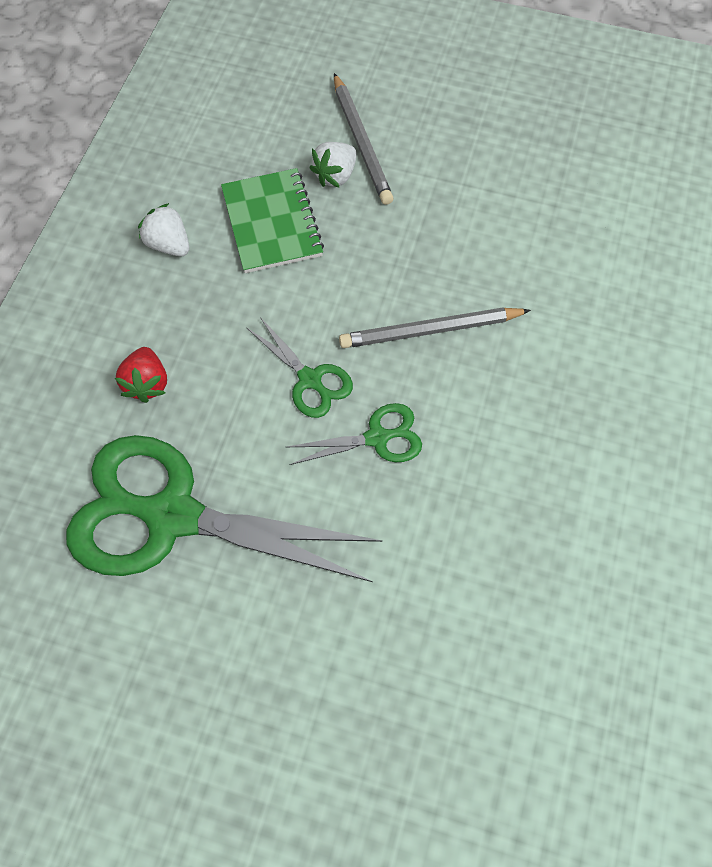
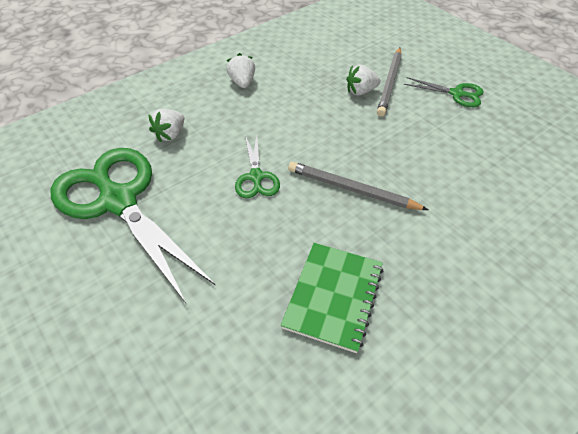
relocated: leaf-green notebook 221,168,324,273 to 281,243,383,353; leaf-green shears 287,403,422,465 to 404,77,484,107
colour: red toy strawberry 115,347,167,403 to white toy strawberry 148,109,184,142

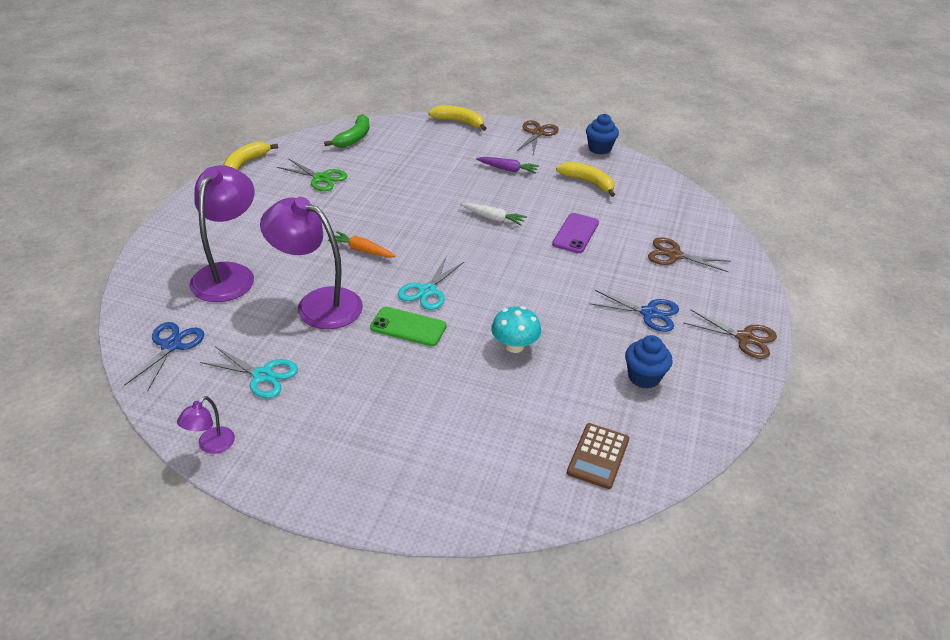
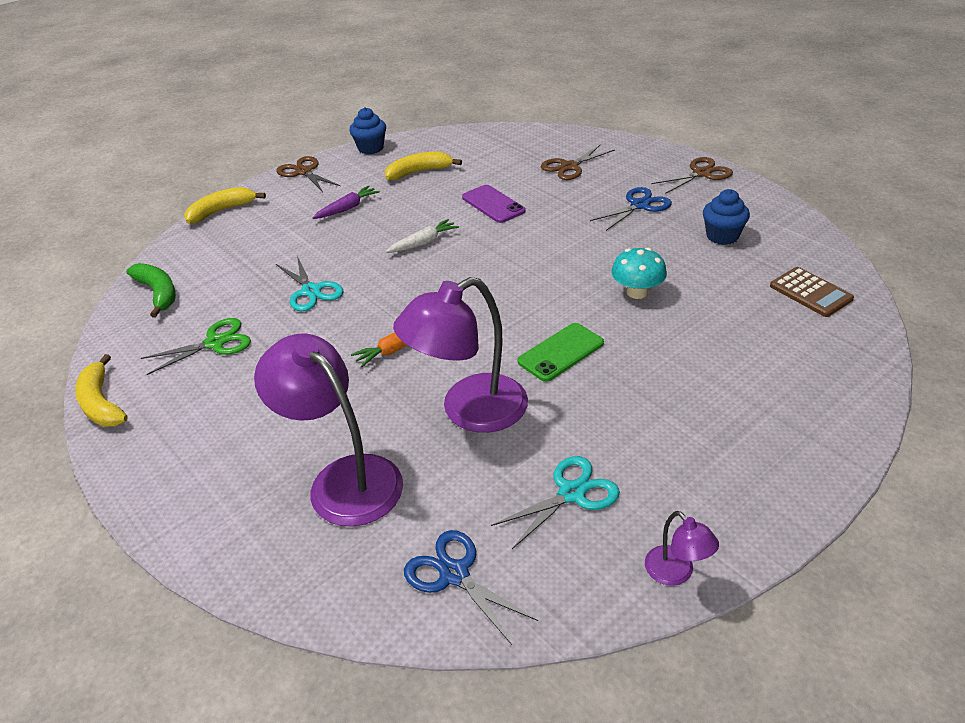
relocated: teal shears 398,257,464,310 to 276,256,344,311

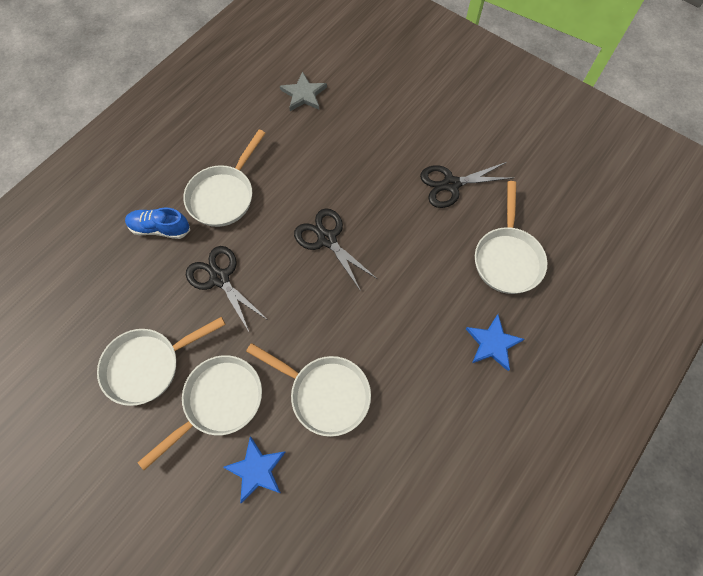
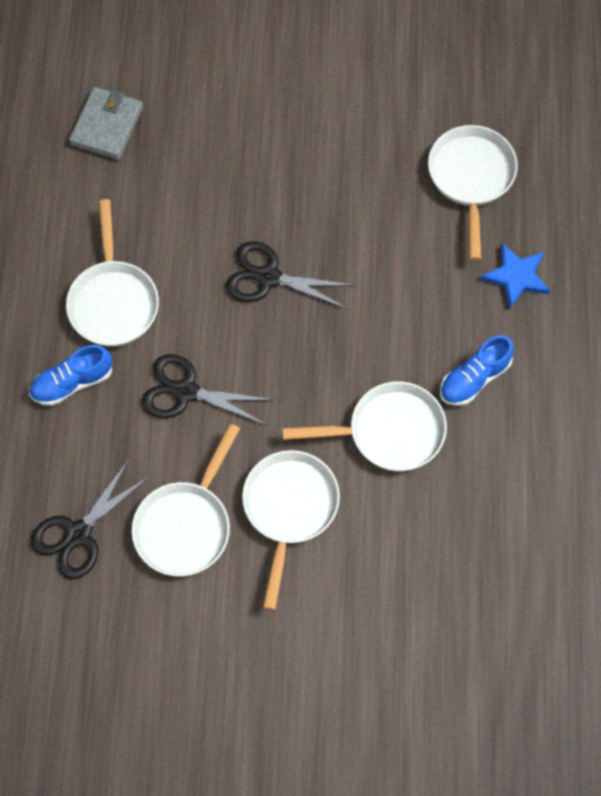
missing: cobalt star shape 223,436,286,503
appeared: cobalt lace-up shoe 440,335,514,406
relocated: black shears 420,162,512,208 to 31,459,150,579
exchanged: grey star shape 280,72,327,111 to grey card wallet 69,87,143,160
spun: white skillet 475,181,547,294 = 428,125,518,261 150 degrees counterclockwise

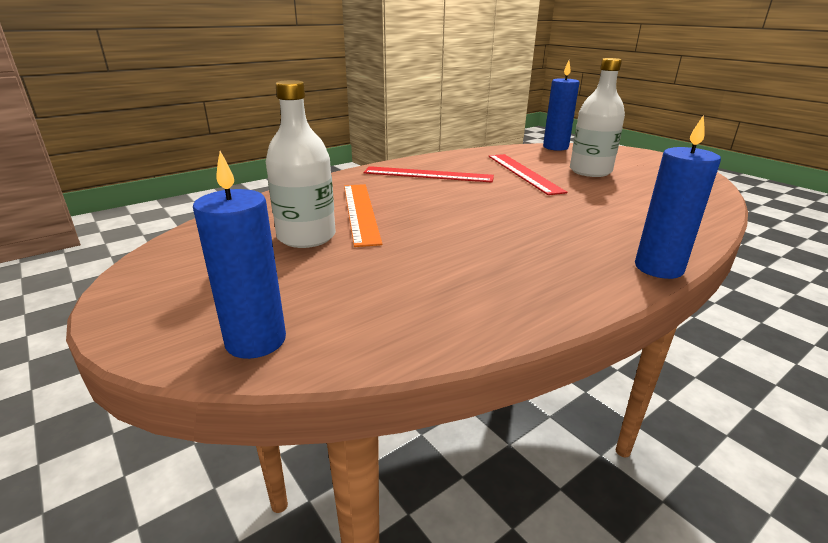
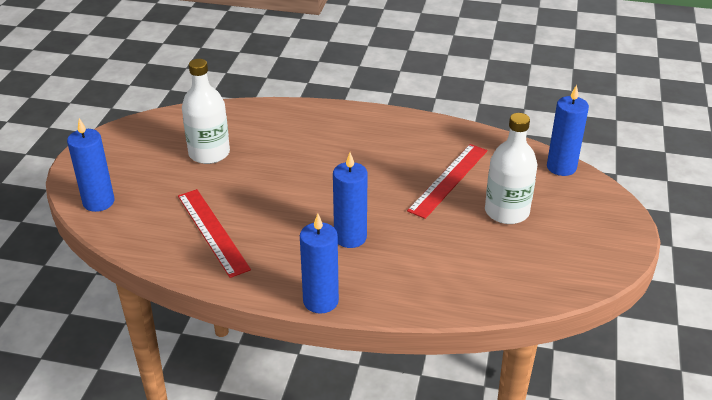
missing: orange-coloured ruler 344,184,382,247
appeared: cobalt wax candle 333,152,368,248
relocated: red ruler 364,166,494,182 to 178,189,251,278

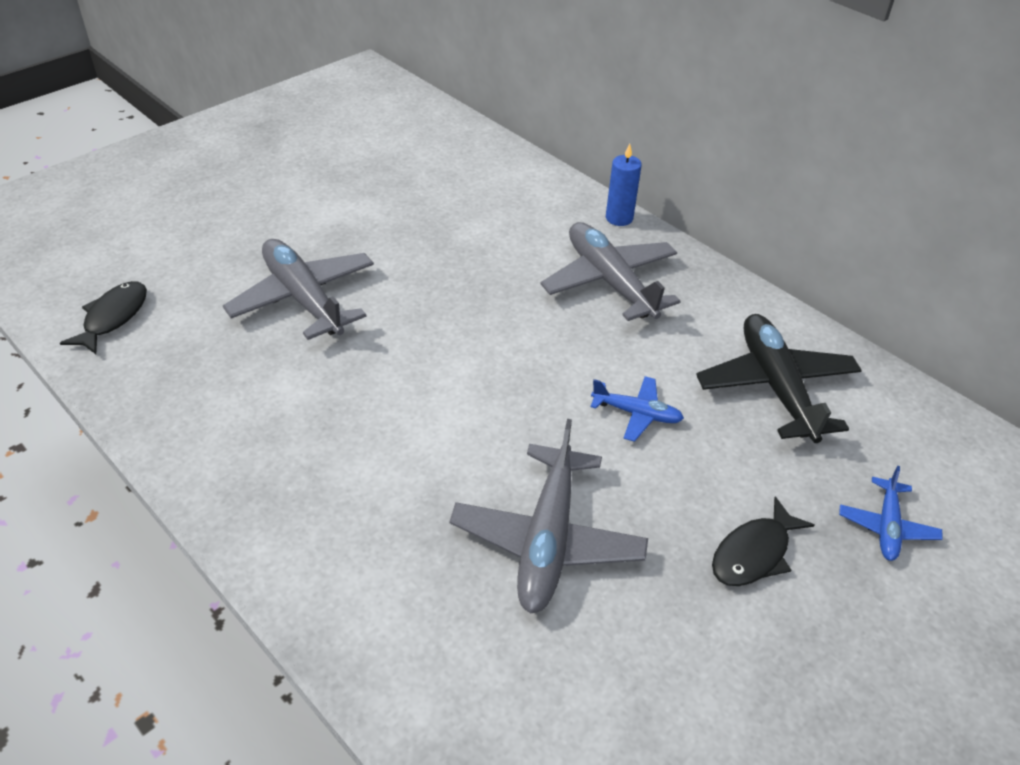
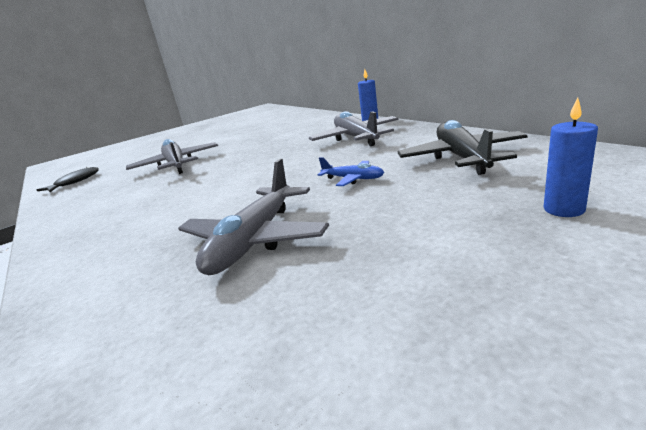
missing: black fish 712,497,815,586
exchanged: cobalt plane 839,465,943,561 to cobalt wax candle 544,97,598,217

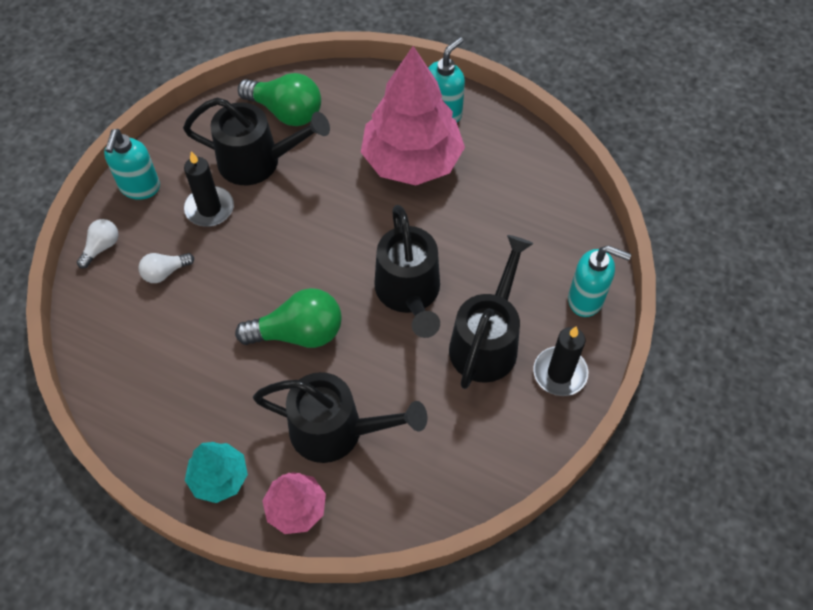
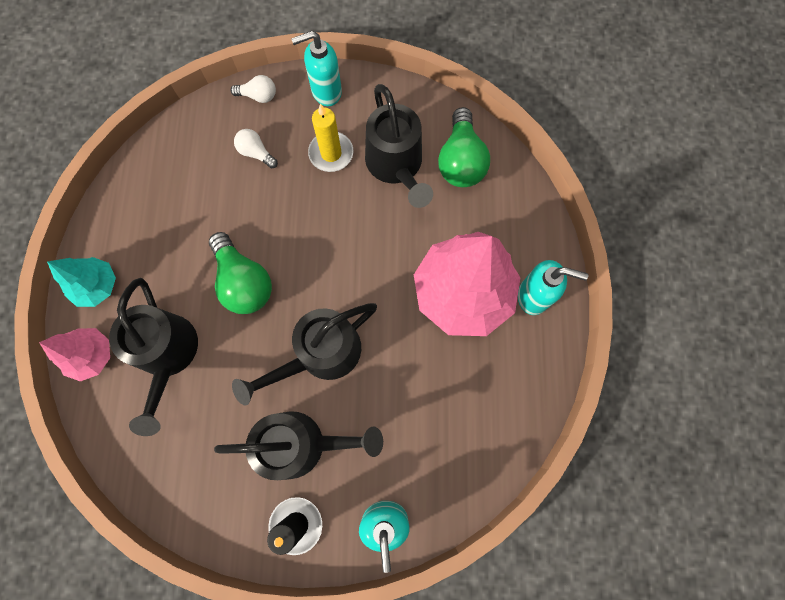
colour: black wax candle 184,151,234,227 to bright yellow wax candle 308,104,353,172

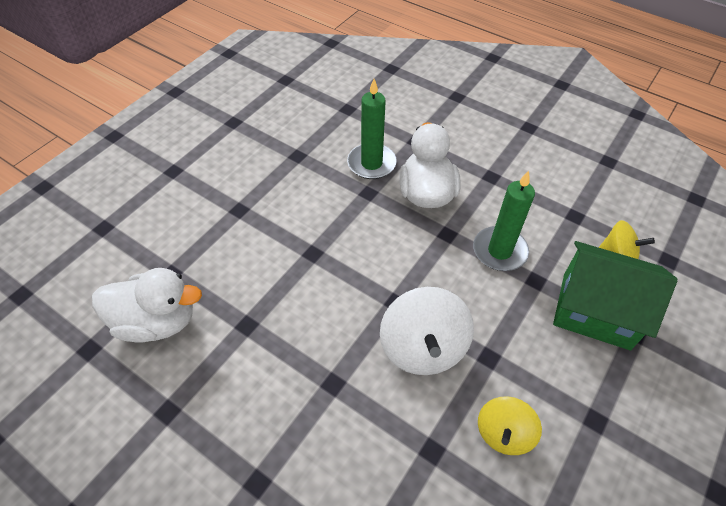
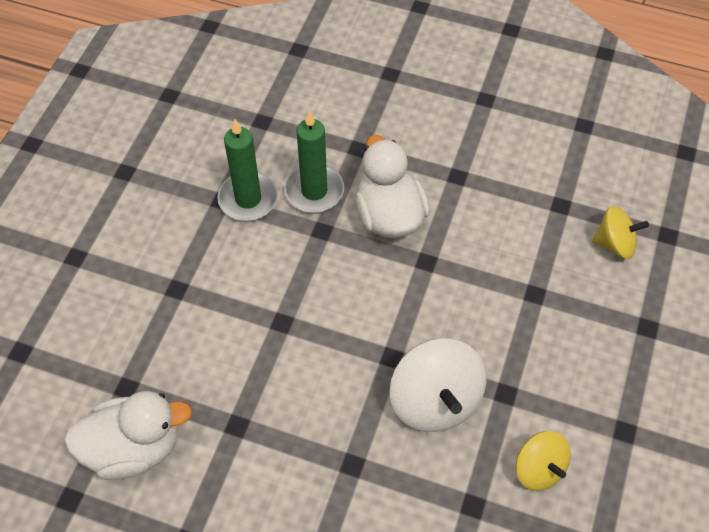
missing: leaf-green toy house 553,241,678,350
relocated: leaf-green wax candle 473,170,535,271 to 217,119,278,221
spun: bright yellow toy top 478,396,542,455 = 516,431,570,491 45 degrees counterclockwise

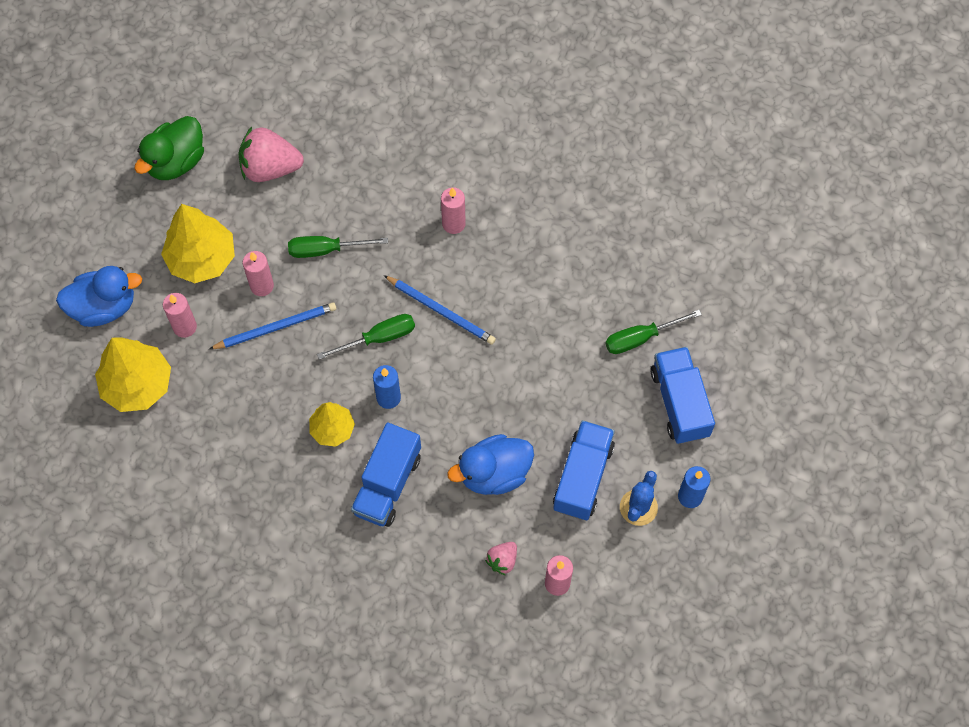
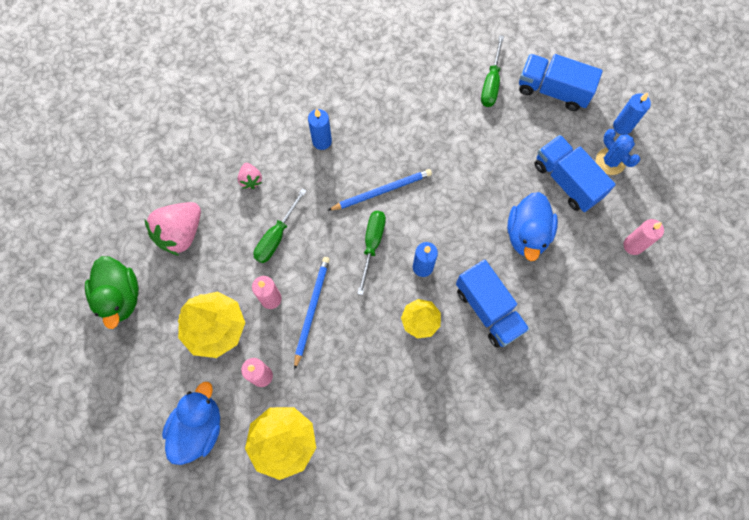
relocated: rose-pink toy strawberry 485,542,517,575 to 238,163,262,189
colour: rose-pink wax candle 441,187,466,234 to cobalt wax candle 308,109,332,150

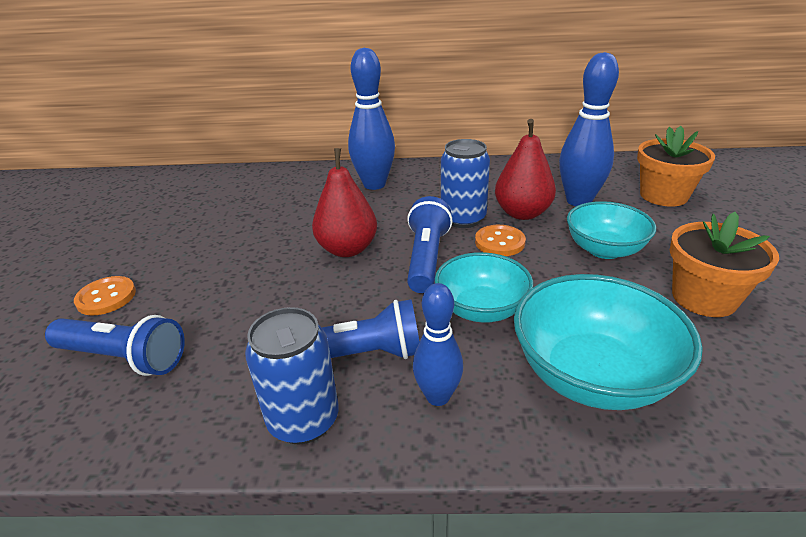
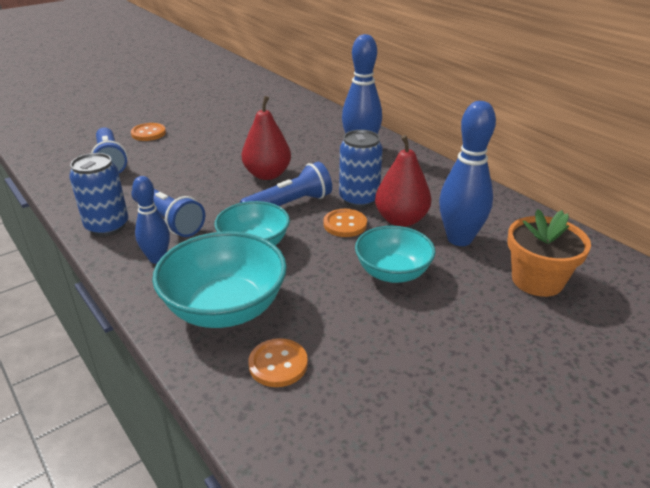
missing: orange-coloured potted plant 670,212,779,317
appeared: orange-coloured button 248,338,308,387

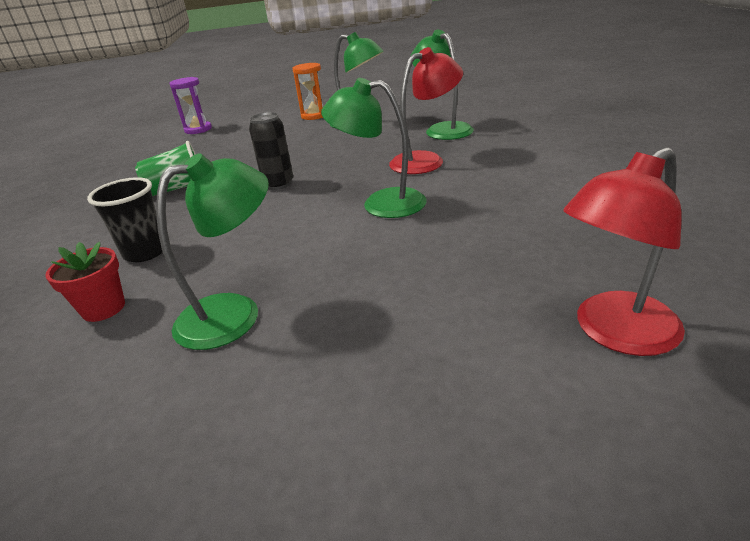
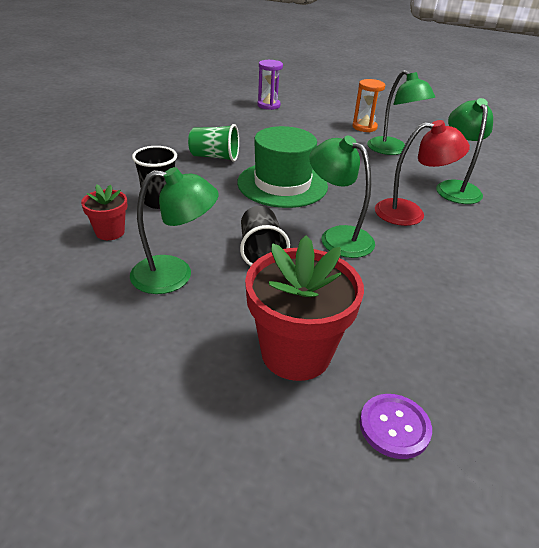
appeared: black cup 240,206,290,266; red potted plant 245,235,364,381
exchanged: black soda can 249,112,293,190 to leaf-green top hat 237,126,328,208; red lamp 563,147,685,356 to violet button 360,394,432,459

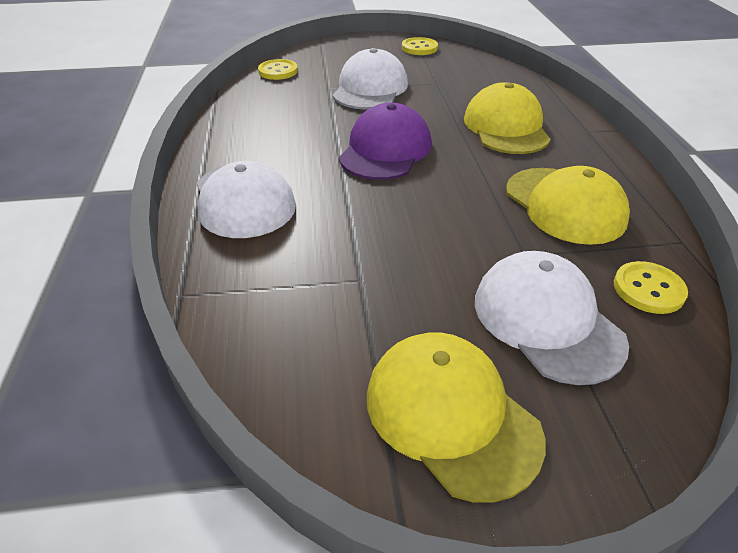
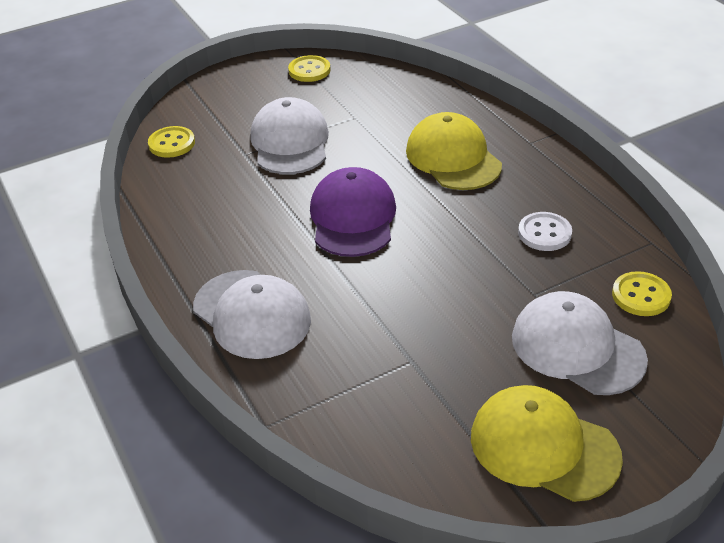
exchanged: bright yellow baseball cap 506,166,630,245 to white button 518,212,572,251

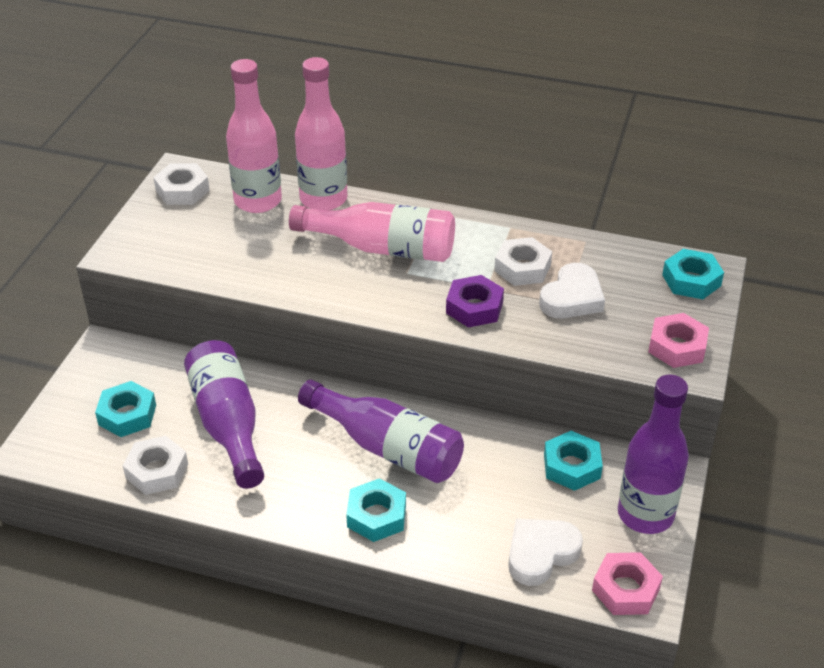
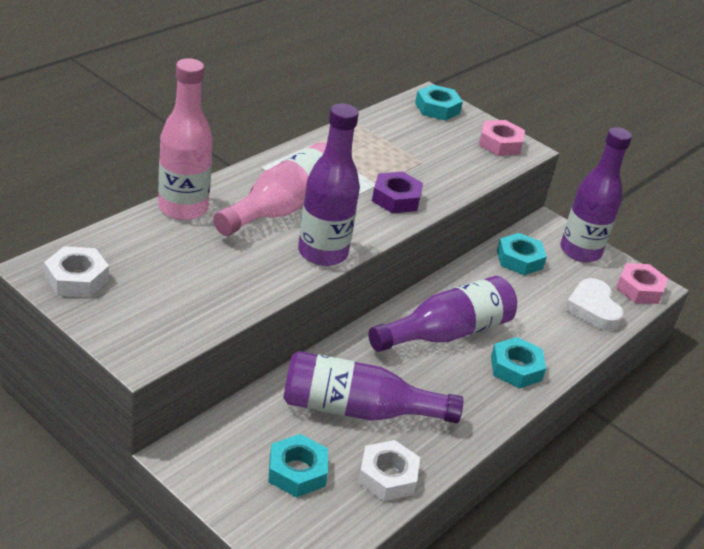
missing: rose-pink drink bottle 226,59,282,213; white hex nut 494,237,552,286; white heart 539,263,605,318
appeared: violet drink bottle 298,103,360,266

